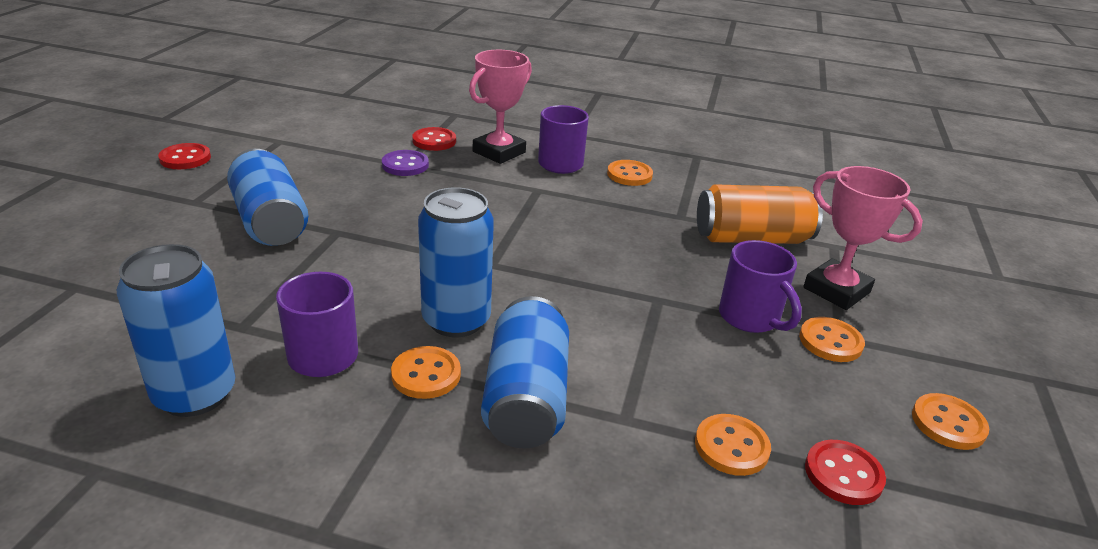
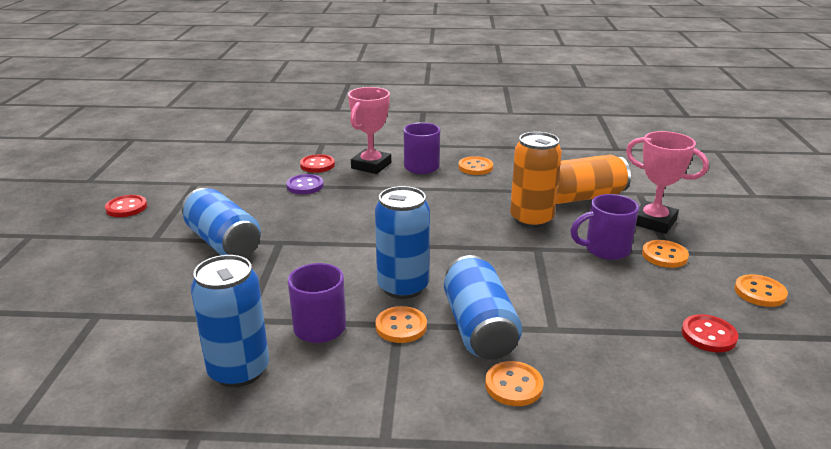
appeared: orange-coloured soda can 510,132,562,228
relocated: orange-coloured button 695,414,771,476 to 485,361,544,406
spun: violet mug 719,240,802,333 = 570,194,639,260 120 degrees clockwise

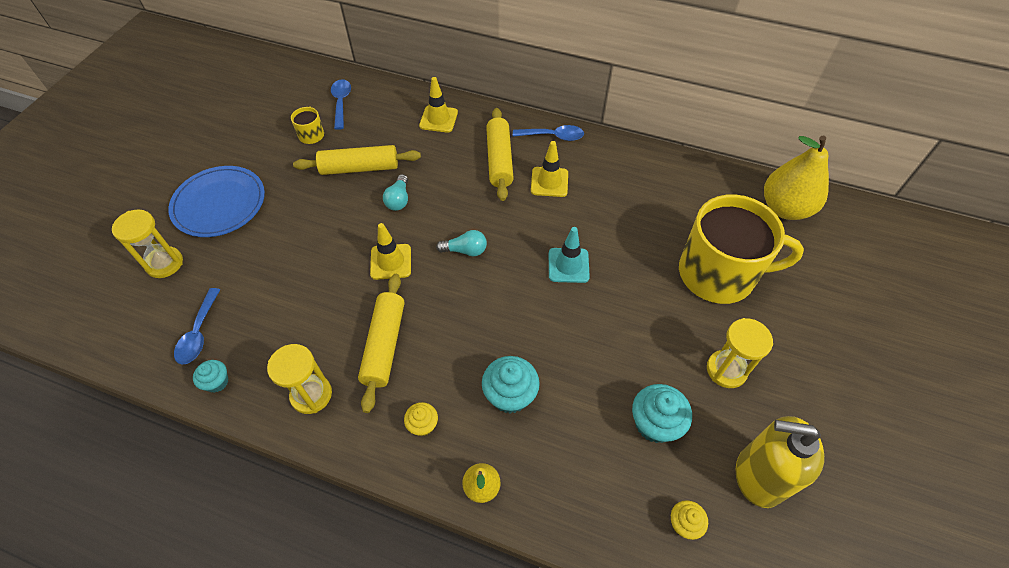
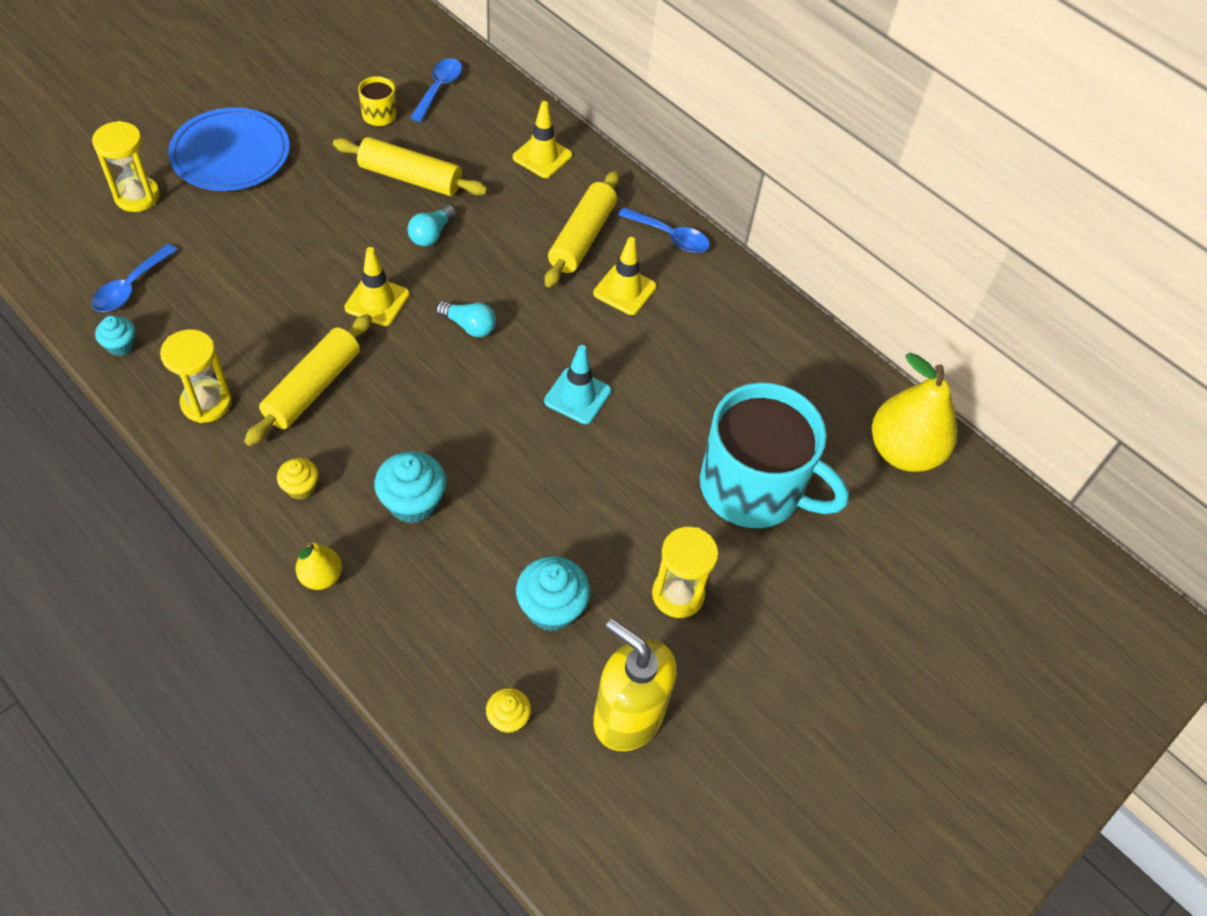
colour: bright yellow mug 679,194,804,304 to teal mug 700,382,849,528

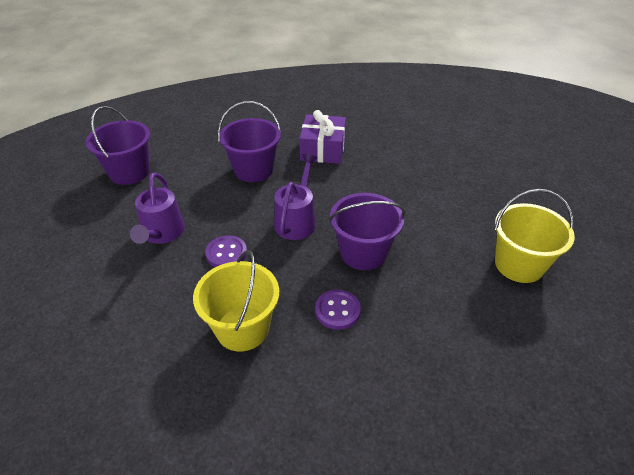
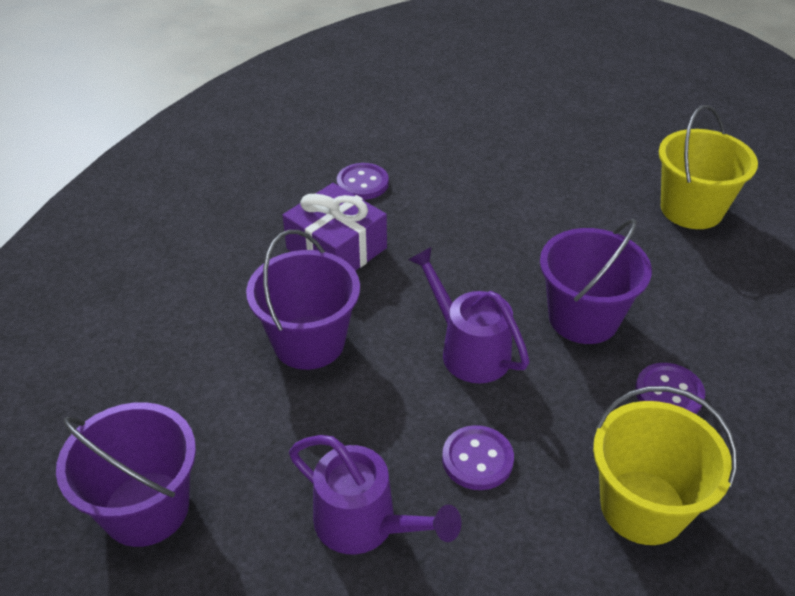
appeared: violet button 337,163,389,200

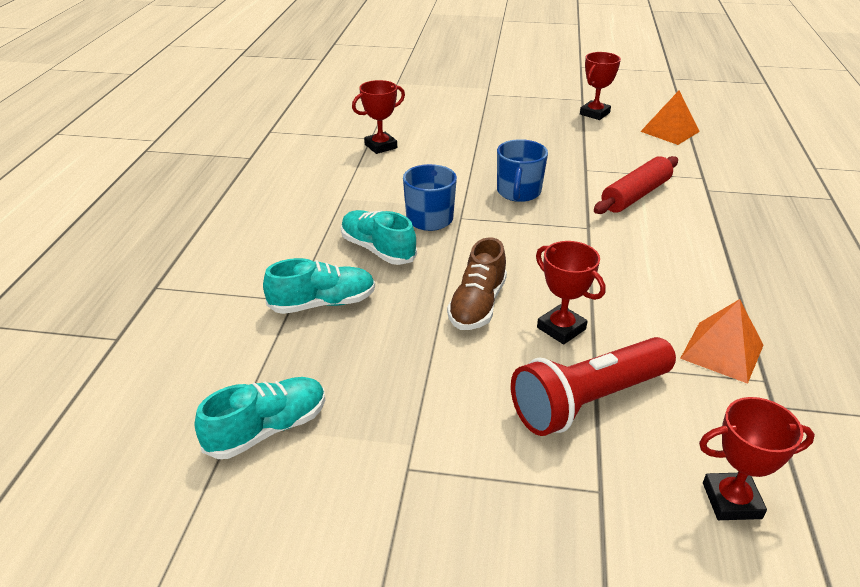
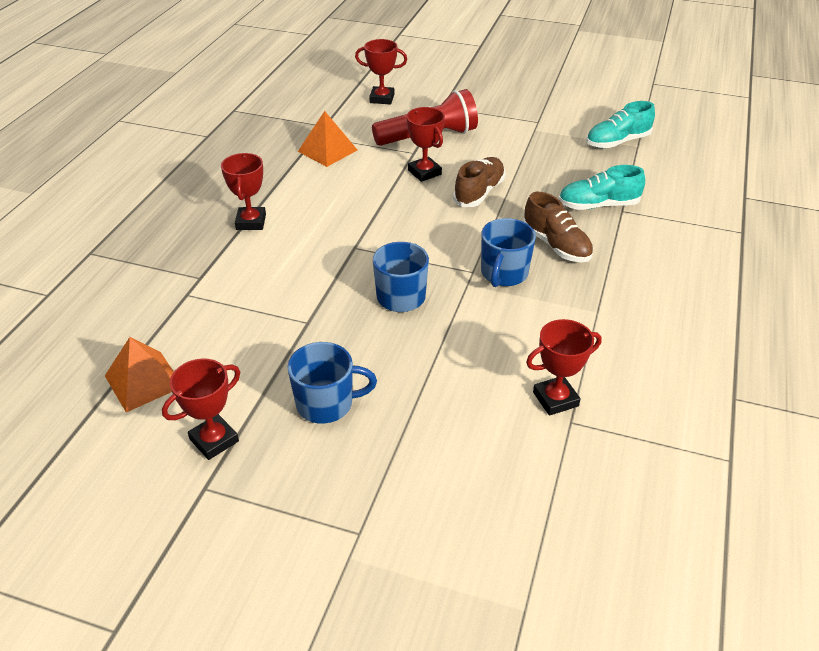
missing: red pastry roller 594,156,678,214
appeared: red trophy 221,153,266,230; cobalt mug 287,342,377,424
colour: teal lace-up shoe 341,210,417,265 to brown lace-up shoe 523,192,593,262

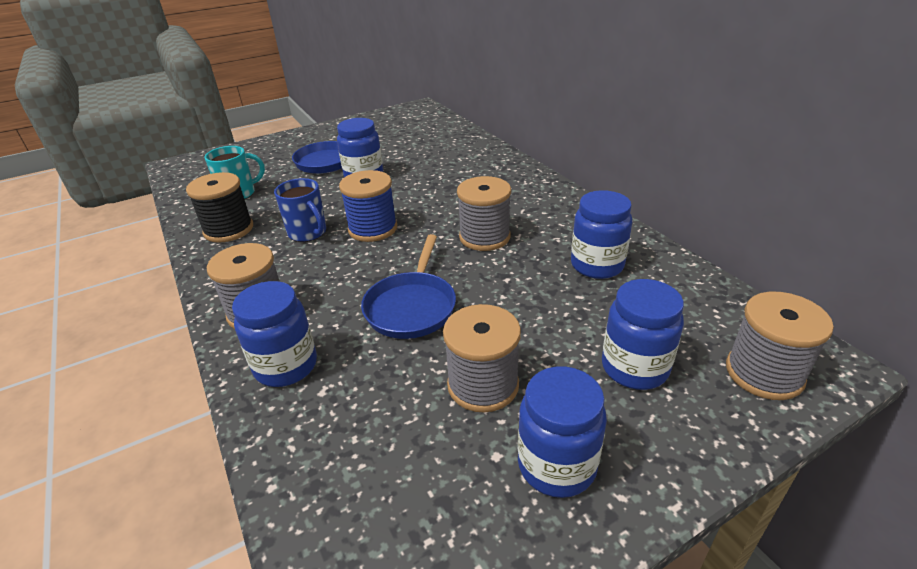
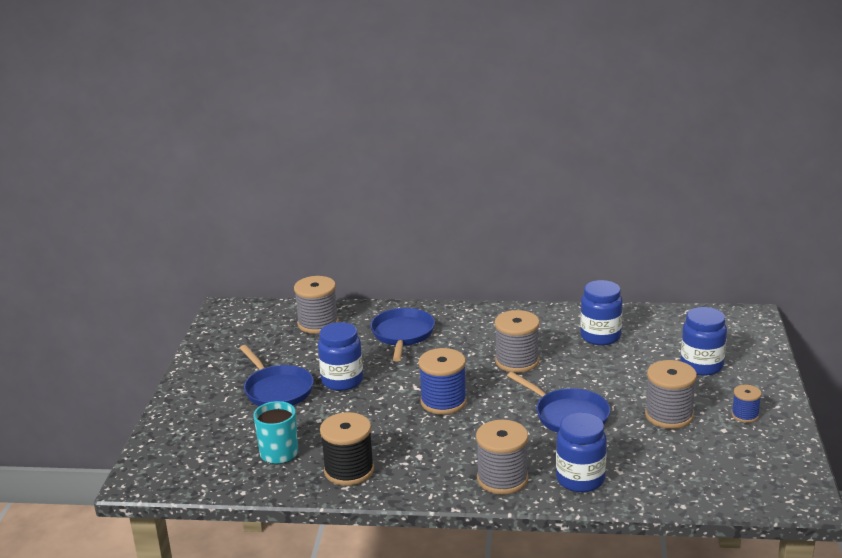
missing: cobalt mug 274,178,326,242
appeared: cobalt skillet 371,308,435,362
relocated: grey reel of thread 726,292,834,400 to 294,276,339,334
exchanged: cobalt preserve jar 518,367,607,498 to cobalt reel of thread 732,385,762,423

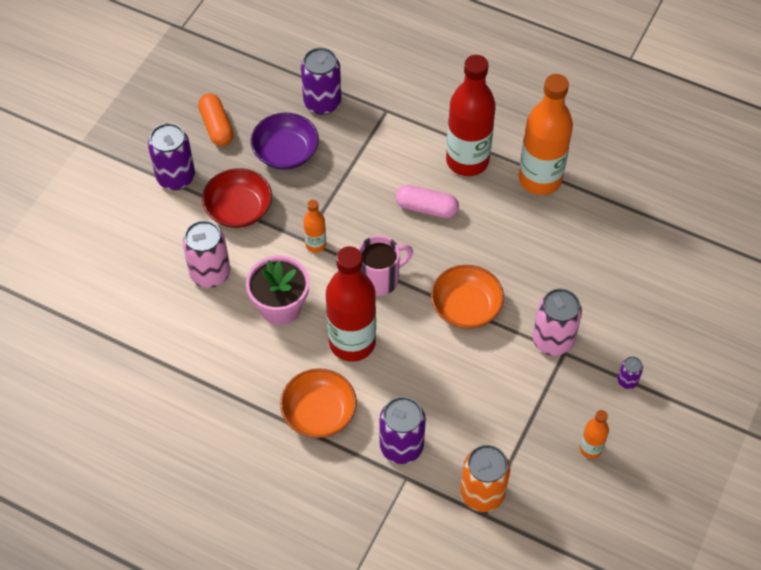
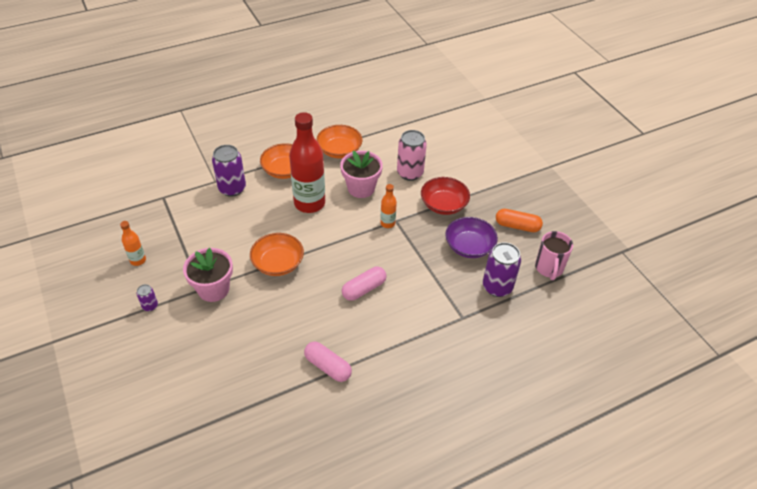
missing: violet soda can 148,123,195,190; red drink bottle 446,55,496,176; orange-coloured soda can 460,445,510,512
appeared: orange-coloured serving bowl 316,125,363,158
relocated: rose-pink mug 359,235,413,296 to 535,231,573,280
exchanged: orange-coloured drink bottle 519,74,573,195 to rose-pink pill shape 304,341,352,382; rose-pink soda can 533,288,582,356 to rose-pink potted plant 183,248,233,302

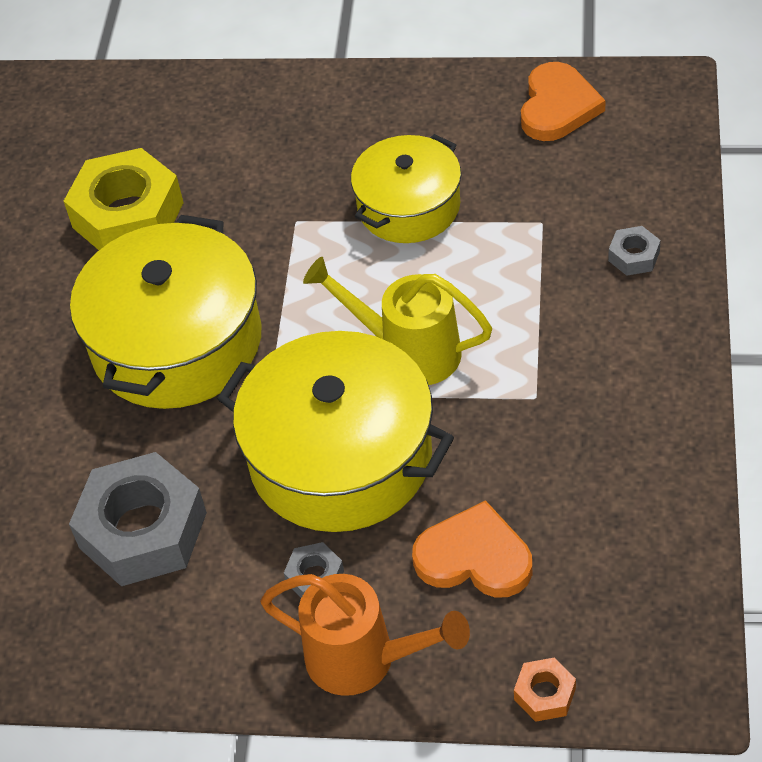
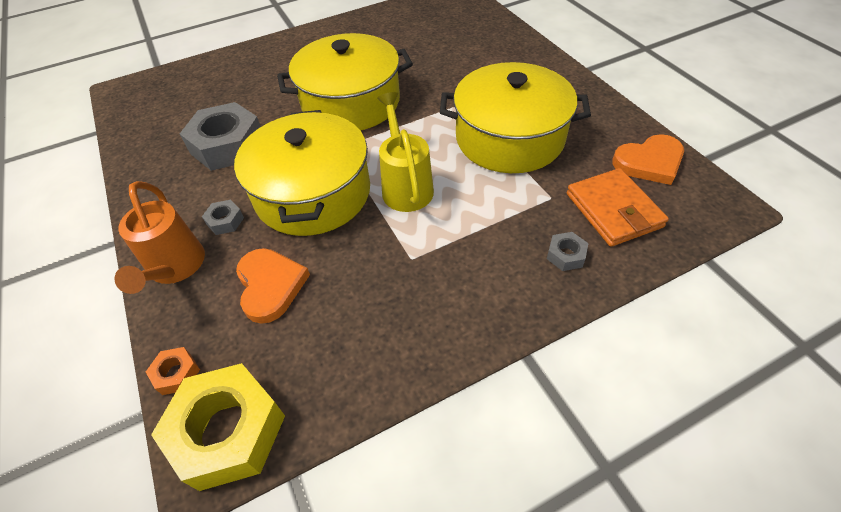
appeared: orange-coloured card wallet 567,168,669,247
relocated: bright yellow hex nut 64,148,184,250 to 151,363,285,491
size: bright yellow stockpot 351,134,461,243 = 440,62,591,173 x1.59

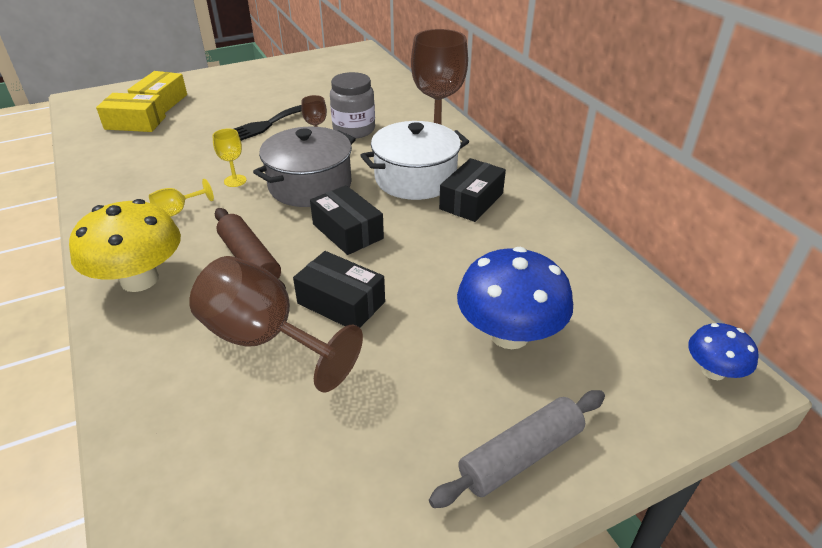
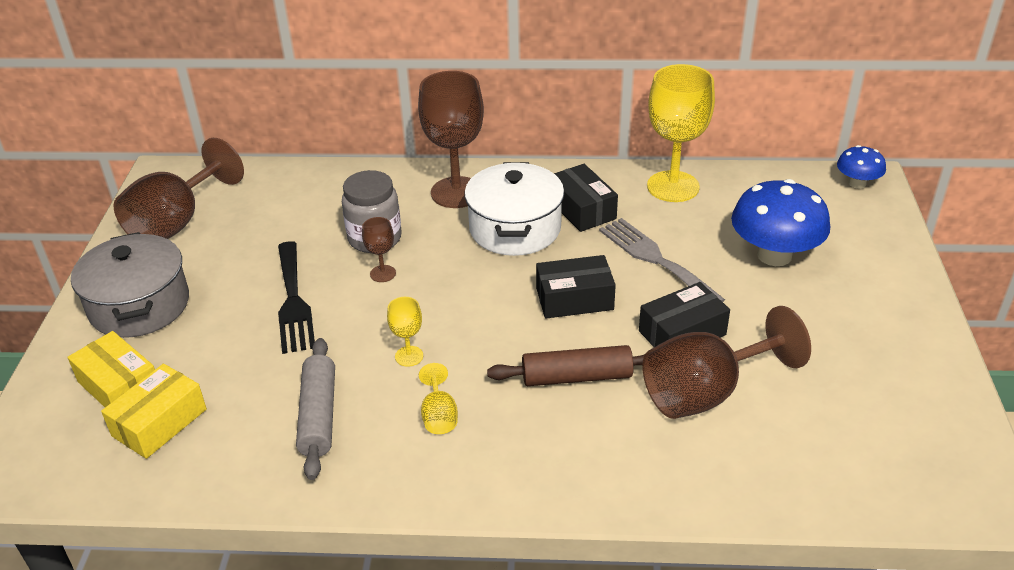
missing: bright yellow toadstool 69,199,181,292
appeared: brown wine glass 113,138,244,239; grey dinner fork 599,218,725,302; bright yellow wine glass 647,64,715,202
relocated: grey stockpot 253,126,356,207 to 71,232,189,338; grey pastry roller 429,390,605,508 to 296,338,335,480

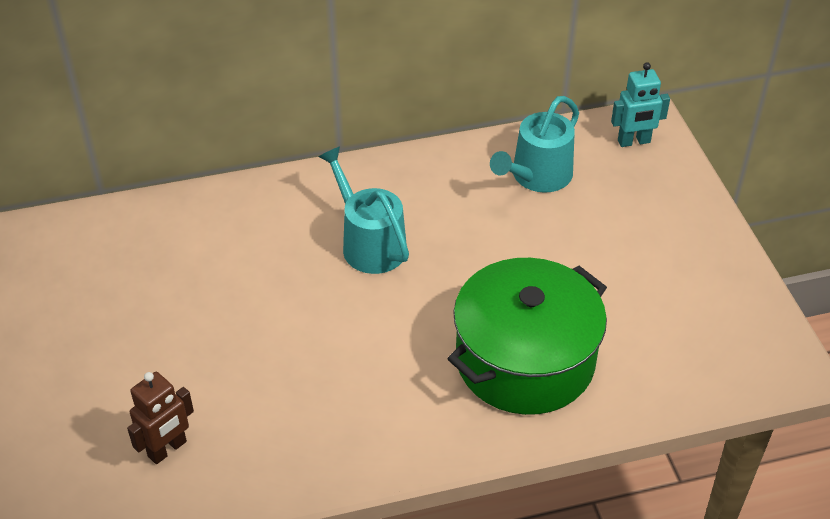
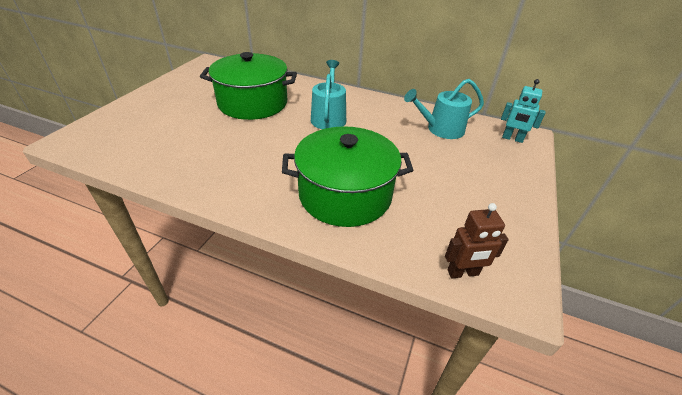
appeared: leaf-green stockpot 200,52,297,120
relocated: brown toy robot 127,372,194,464 to 445,203,509,278

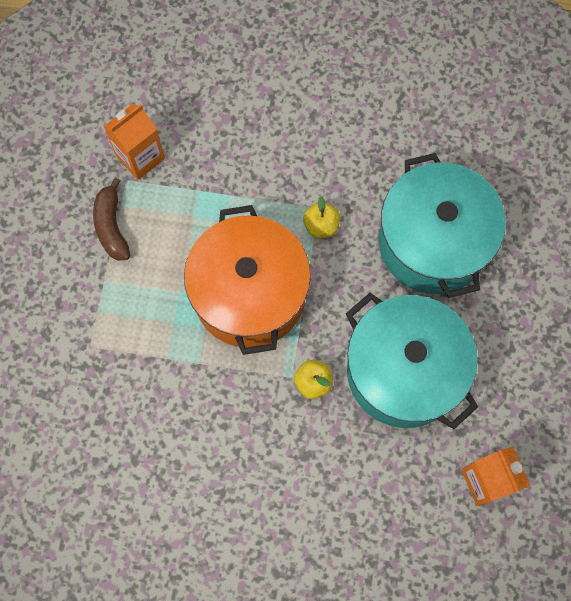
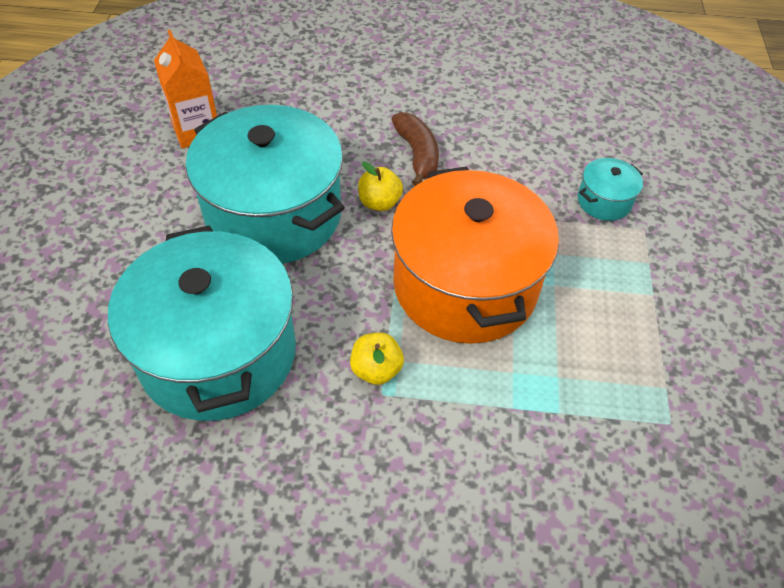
missing: orange-coloured milk carton 104,104,165,180
appeared: teal stockpot 578,158,643,221
relocated: brown banana 93,177,130,261 to 391,112,439,186

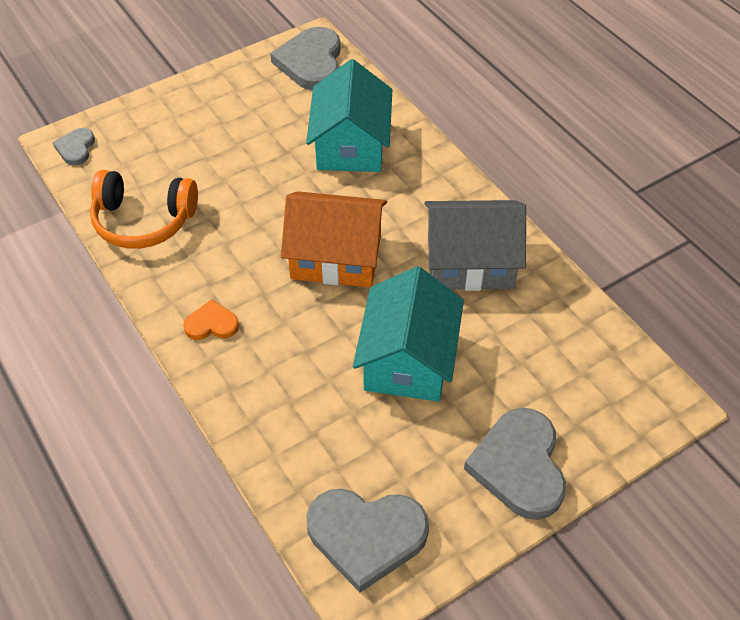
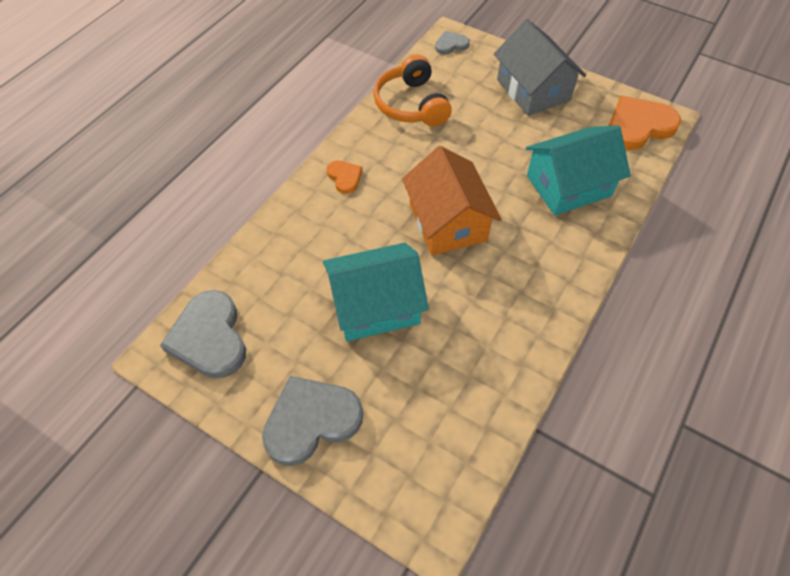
relocated: grey toy house 424,200,526,291 to 494,19,586,116
colour: grey heart 270,27,341,90 to orange-coloured heart 609,96,681,150

